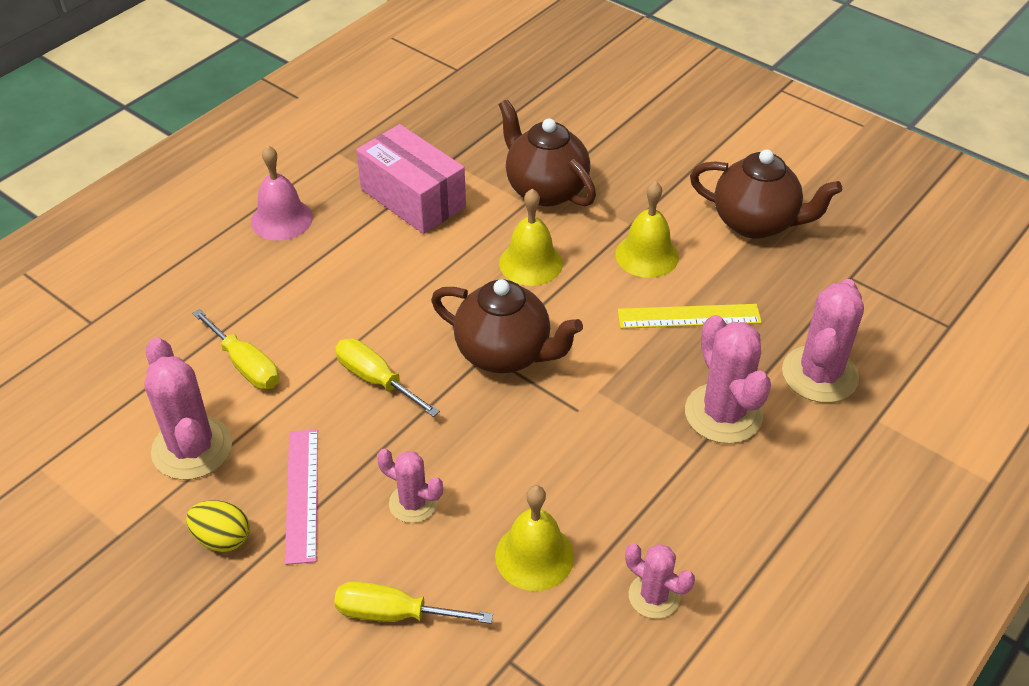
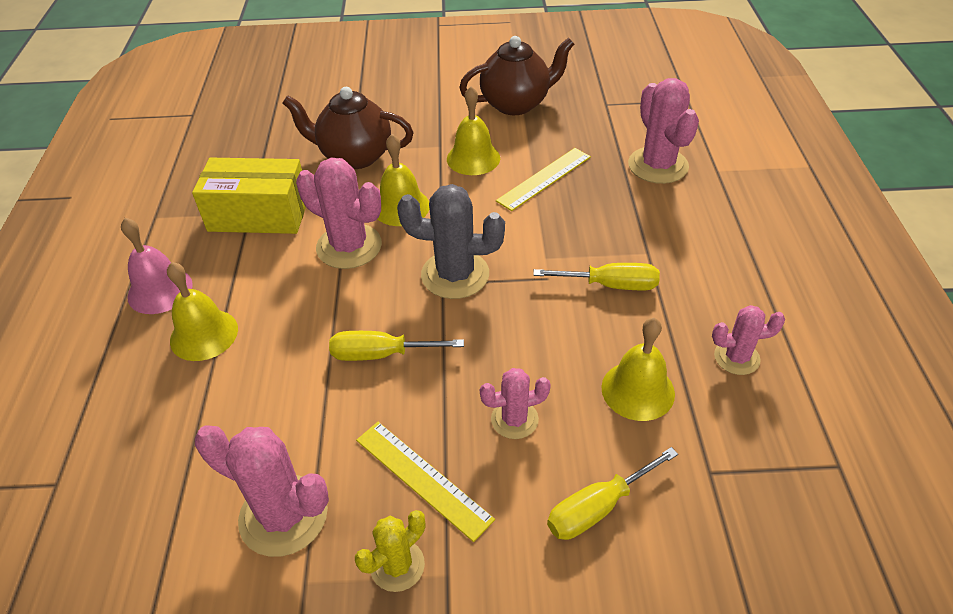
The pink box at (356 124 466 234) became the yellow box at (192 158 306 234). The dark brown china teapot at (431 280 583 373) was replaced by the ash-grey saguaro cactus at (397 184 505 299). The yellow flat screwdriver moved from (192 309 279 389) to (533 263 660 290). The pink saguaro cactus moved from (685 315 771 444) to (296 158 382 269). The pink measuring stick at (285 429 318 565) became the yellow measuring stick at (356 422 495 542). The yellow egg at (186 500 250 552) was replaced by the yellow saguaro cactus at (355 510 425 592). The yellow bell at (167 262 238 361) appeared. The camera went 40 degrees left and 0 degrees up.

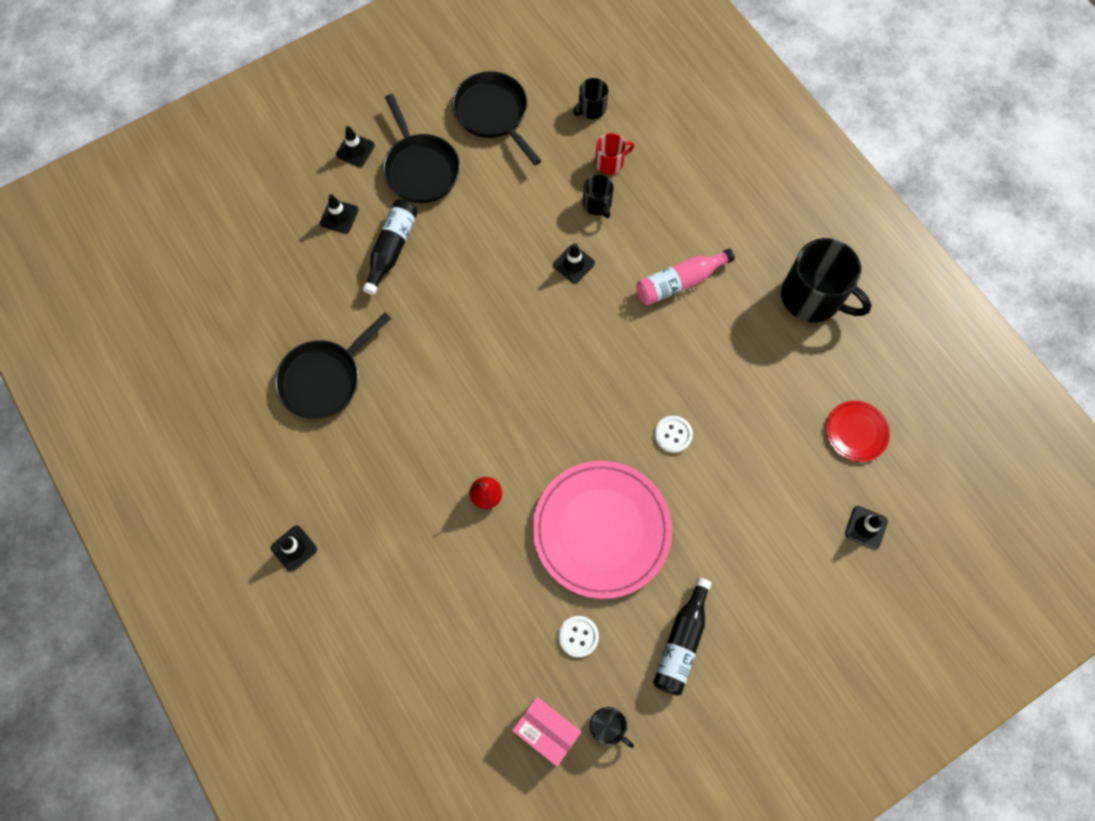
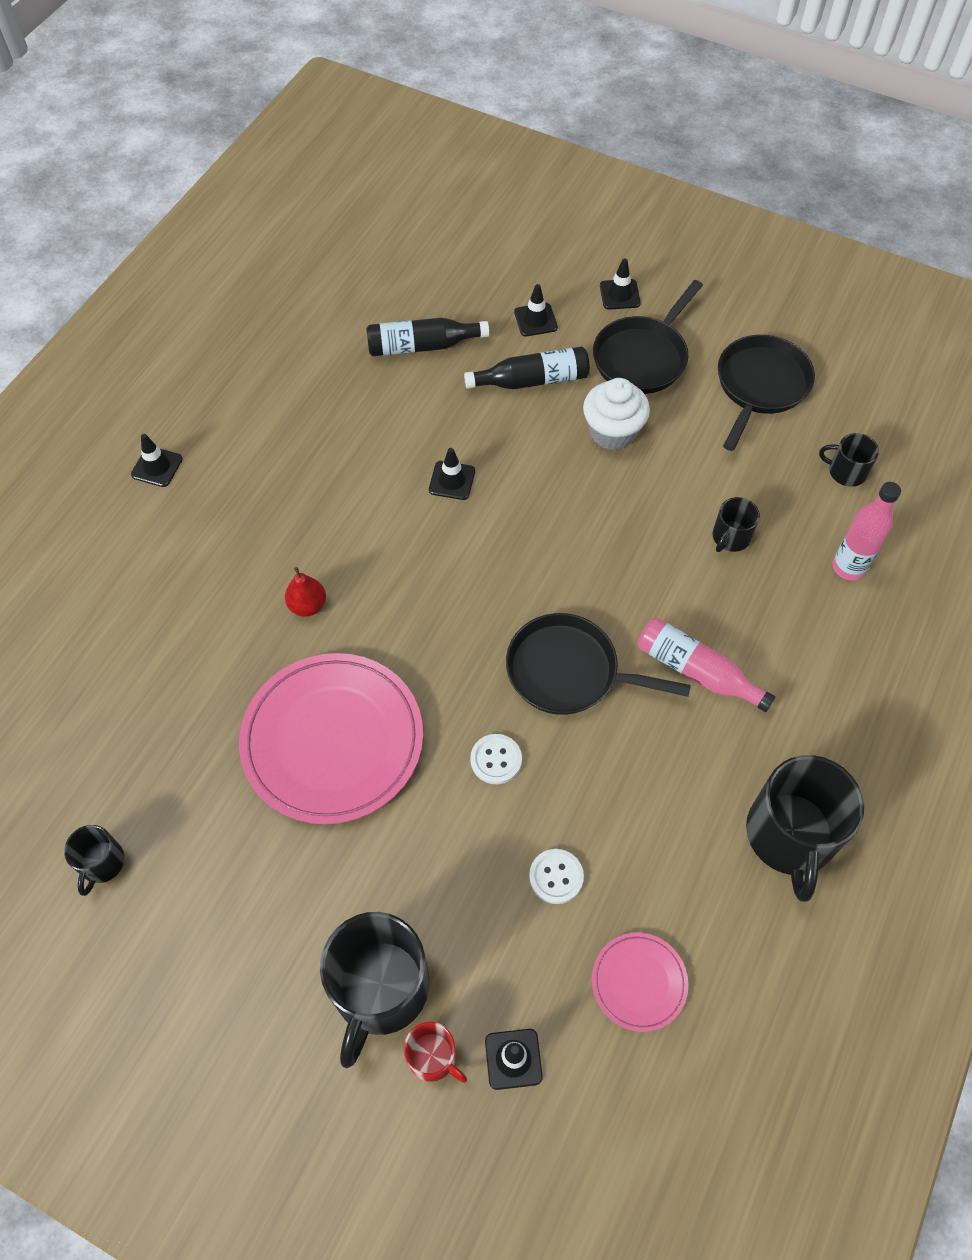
The red coffee mug moved from (595 133 634 174) to (404 1022 467 1083). The jet-black road cone moved from (553 243 595 283) to (429 448 475 500). The jet-black skillet moved from (275 312 391 419) to (506 613 691 715). The red dinner plate at (826 401 890 462) became the pink dinner plate at (592 933 688 1032). The jet-black bottle moved from (653 578 712 696) to (366 318 489 356). The snow-white sewing button moved from (559 616 599 657) to (529 849 584 904). The pink box at (512 697 581 767) disappeared. The snow-white fairy cake at (583 378 650 450) appeared. The pink bottle at (832 482 901 581) appeared. The jet-black coffee mug at (320 912 429 1068) appeared. The camera went 60 degrees right and 10 degrees down.

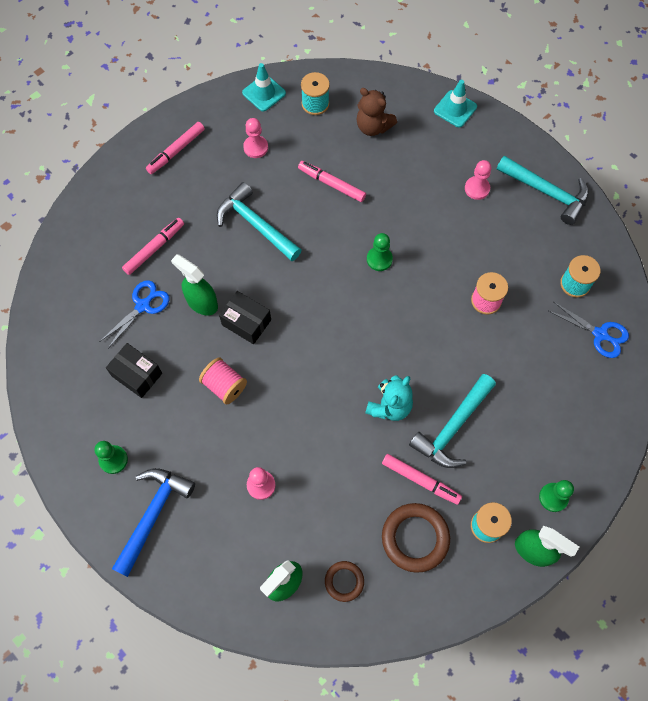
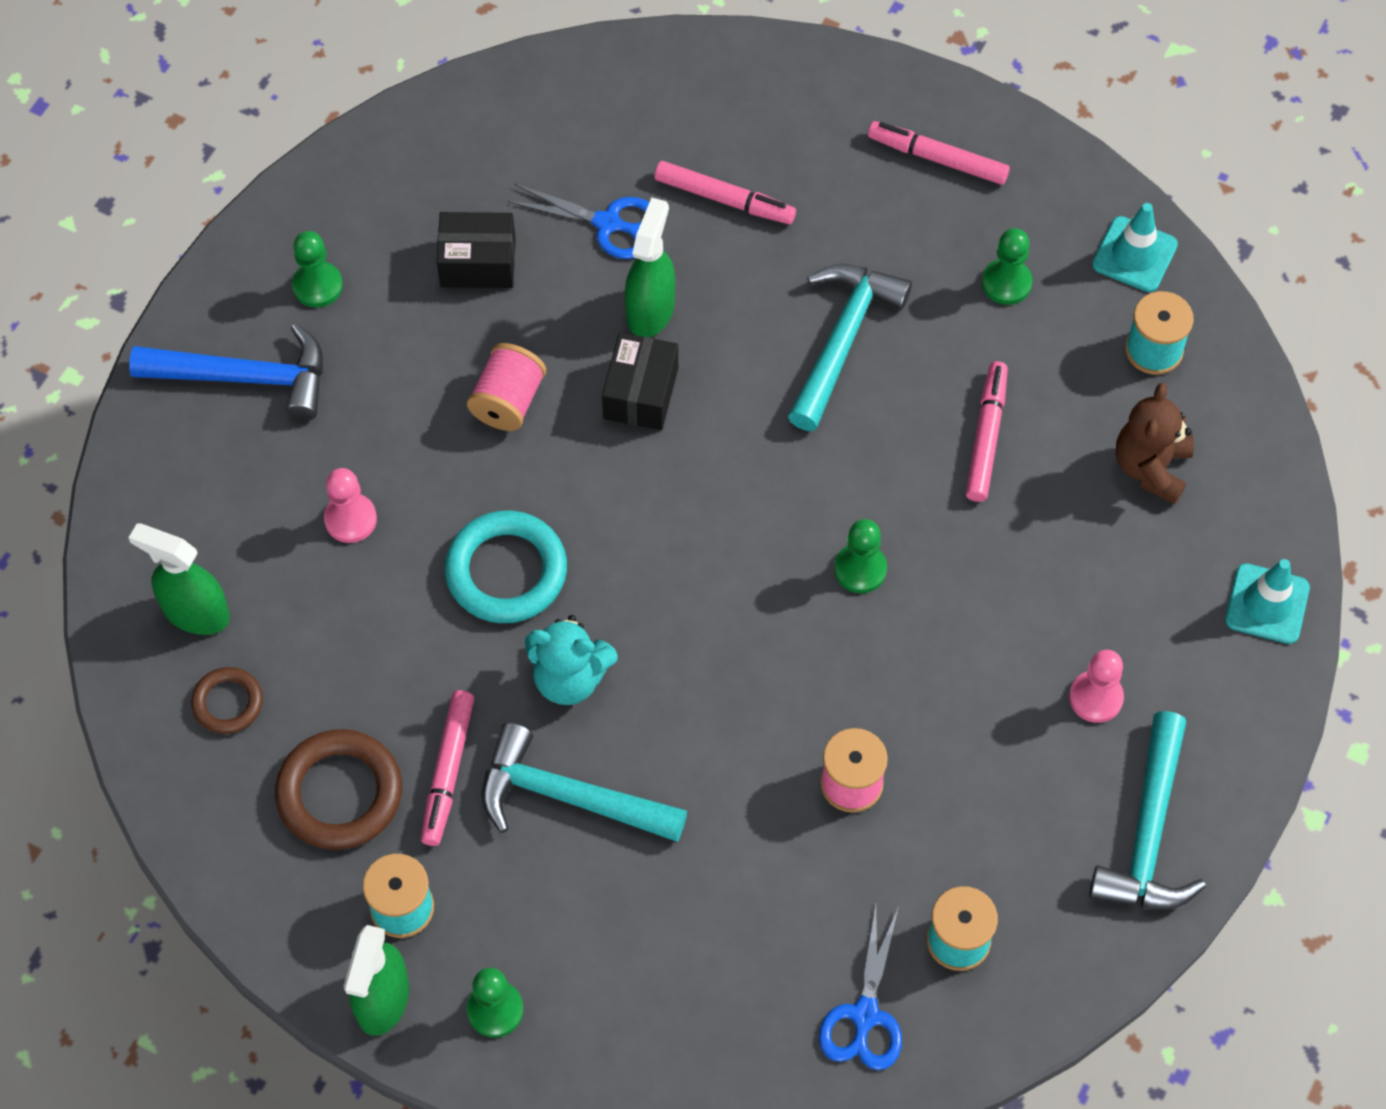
The pink pawn at (243 118 268 158) became the emerald pawn at (982 228 1033 305). The jet-black box at (106 343 162 398) turned 75 degrees clockwise. The aqua hoop at (445 510 567 623) appeared. The camera went 70 degrees right and 5 degrees down.

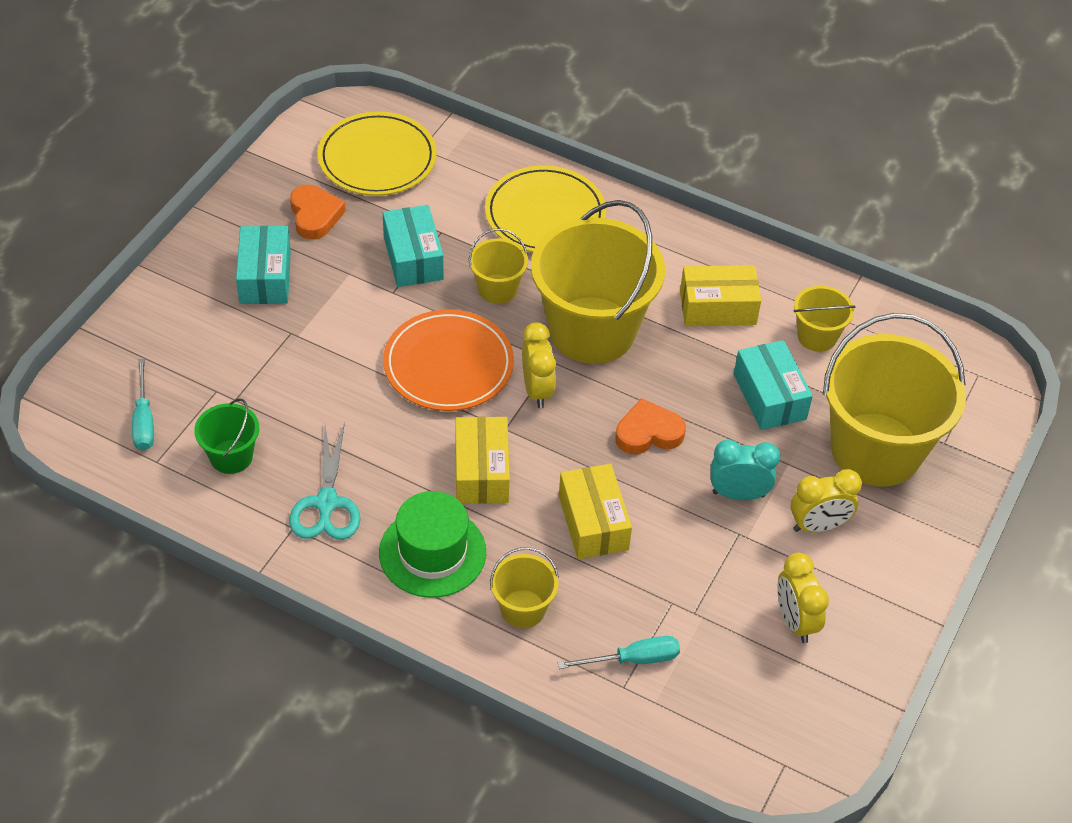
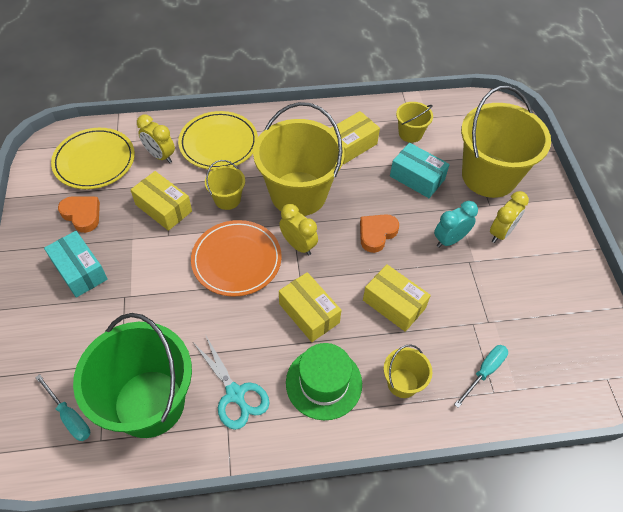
The aqua box at (383 205 444 287) became the yellow box at (130 171 192 231). The emerald bucket at (194 398 259 474) changed to 2.18 times the size. The yellow alarm clock moved from (777 553 829 643) to (137 115 175 163). The camera went 35 degrees left and 5 degrees up.

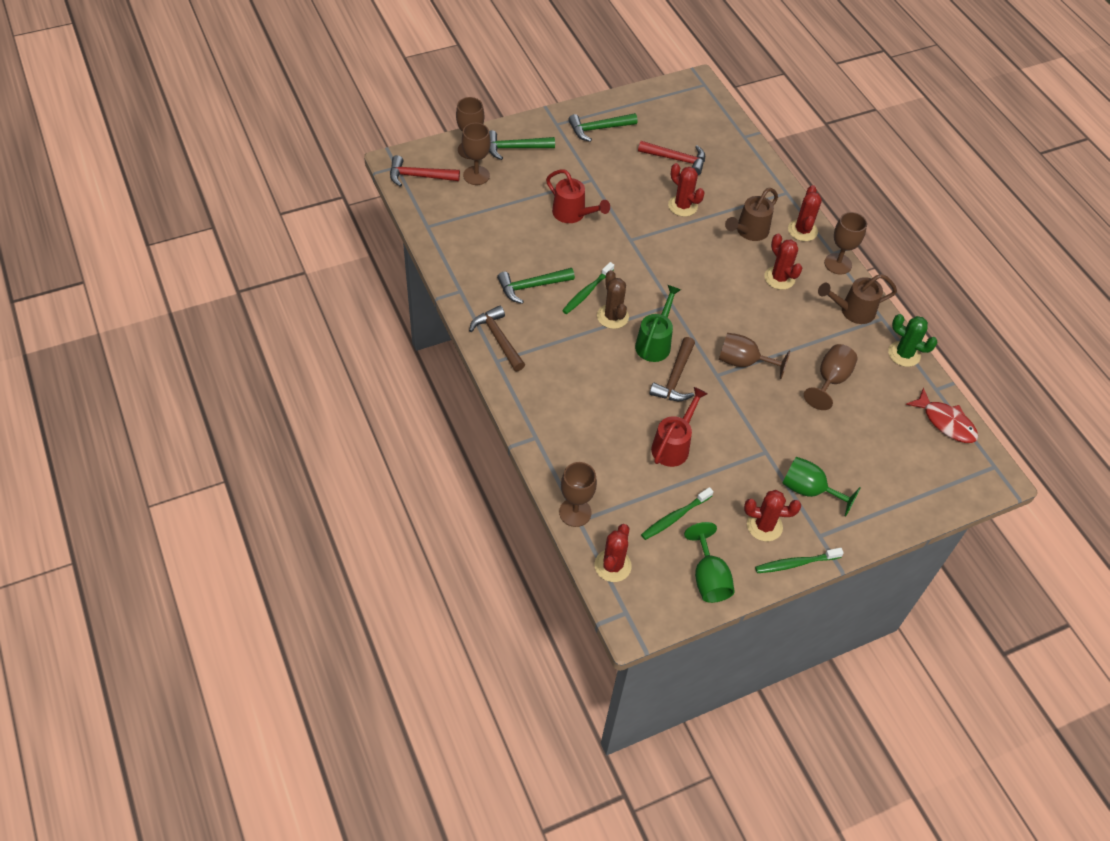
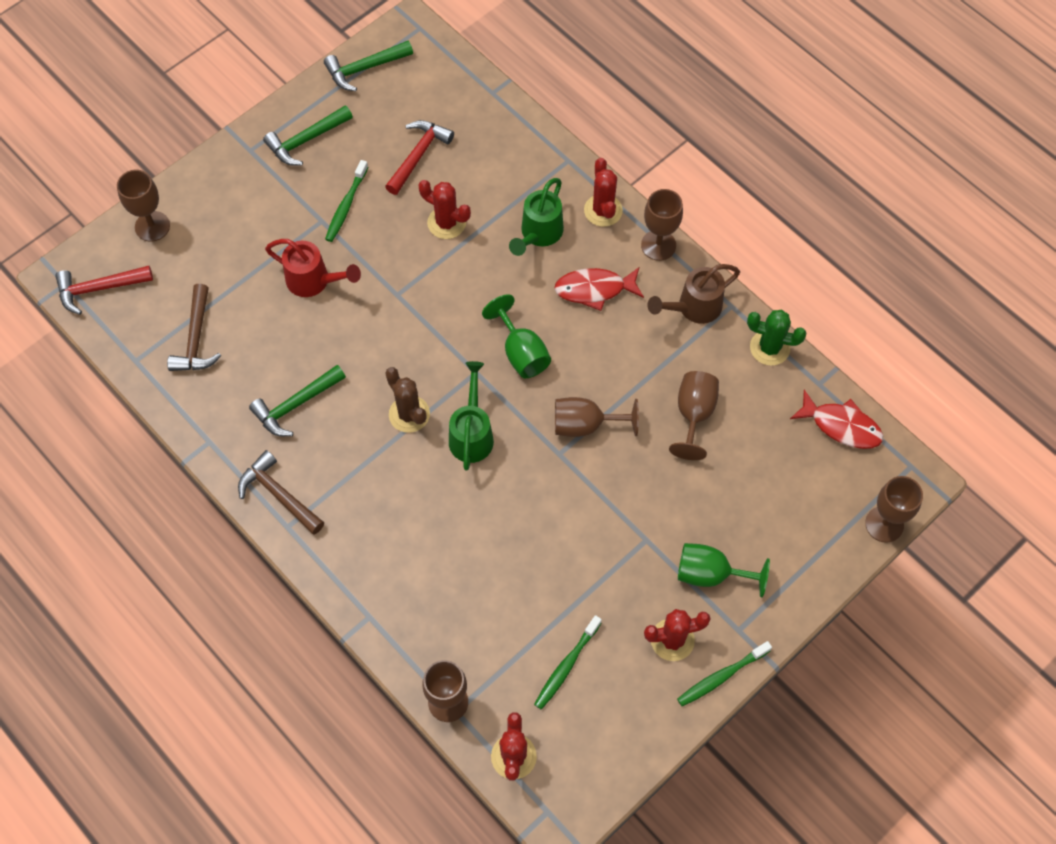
The dark brown wine glass moved from (462 123 491 185) to (865 476 923 543). The emerald carpenter's hammer moved from (489 130 555 160) to (324 41 413 91). The red carpenter's hammer at (638 141 705 175) turned 60 degrees counterclockwise. The dark brown watering pot at (725 188 778 241) became the emerald watering pot at (509 178 564 256). The red saguaro cactus at (764 234 802 290) was replaced by the red fish at (554 267 644 311). The emerald toothbrush moved from (562 262 614 314) to (325 160 368 242). The dark brown carpenter's hammer moved from (649 337 695 401) to (167 284 221 371). The red watering pot at (651 387 707 467) disappeared. The emerald wine glass moved from (684 522 735 603) to (482 294 551 378). The camera went 15 degrees left and 10 degrees up.

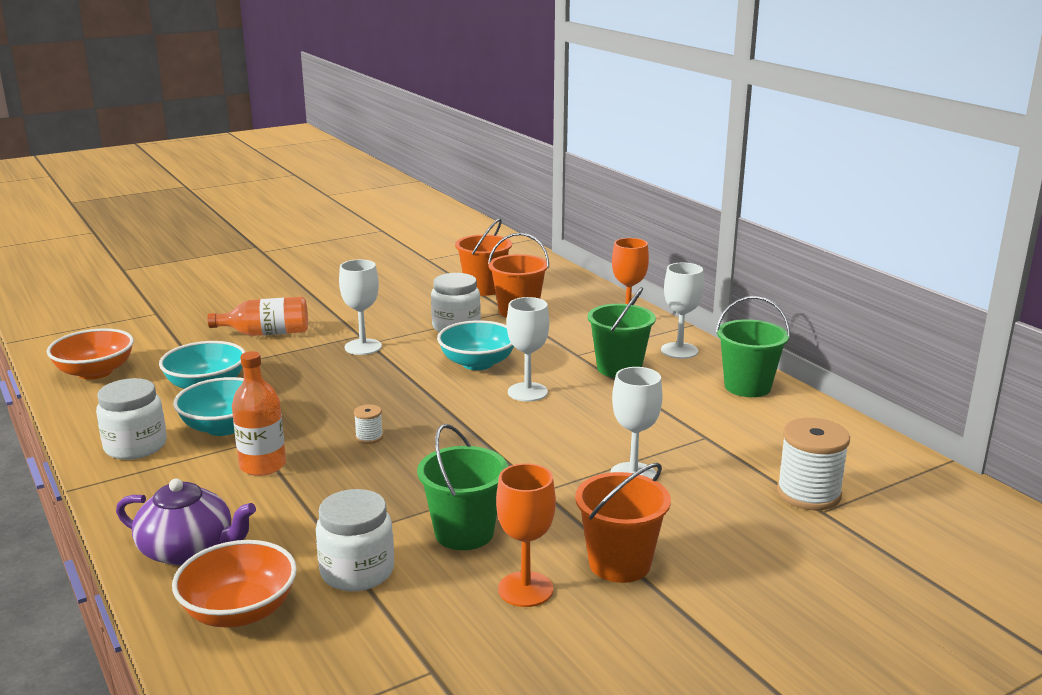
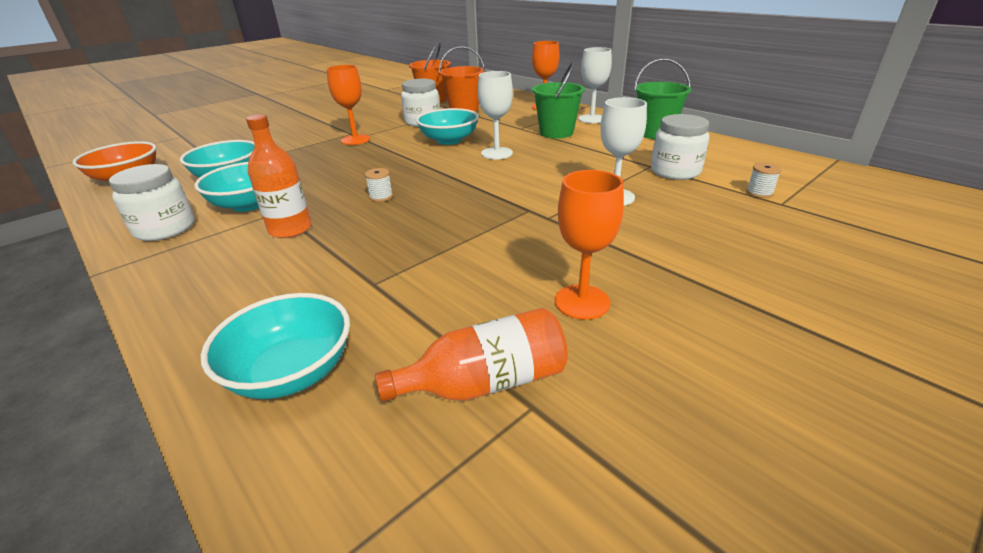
The snow-white wine glass at (339 259 382 355) became the orange-coloured wine glass at (327 65 370 145). The orange-coloured bottle moved from (207 297 308 336) to (375 308 568 402). The snow-white spool at (777 418 850 511) changed to 0.48 times the size. The emerald bucket at (417 424 508 550) disappeared. The orange-coloured bucket at (575 463 671 583) disappeared. The royal purple china teapot at (116 478 256 565) disappeared. The snow-white jam jar moved from (316 489 394 591) to (651 114 709 180). The orange-coloured serving bowl at (172 540 297 628) became the aqua serving bowl at (201 293 350 399). The camera went 10 degrees left and 10 degrees up.

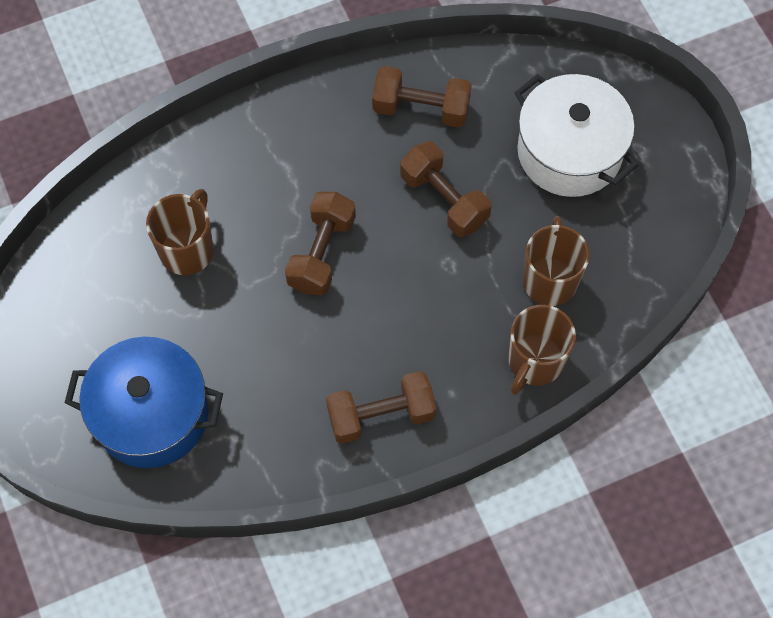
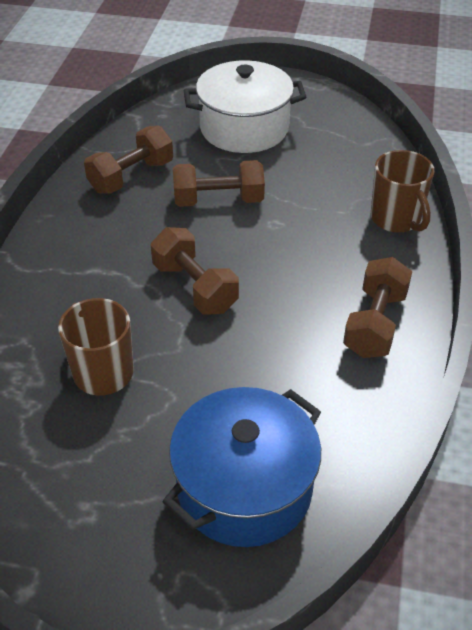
The dark brown coffee mug at (523 216 590 306) disappeared. The camera went 55 degrees left and 20 degrees down.

